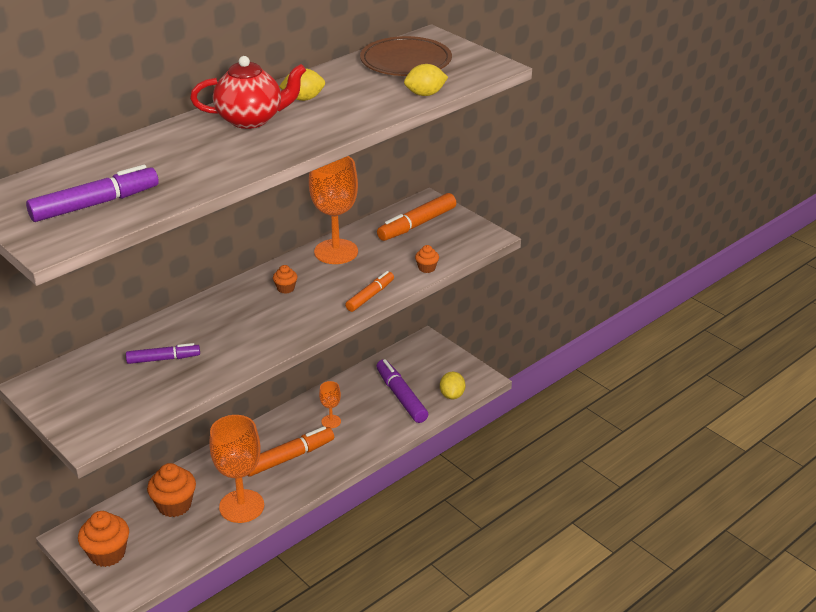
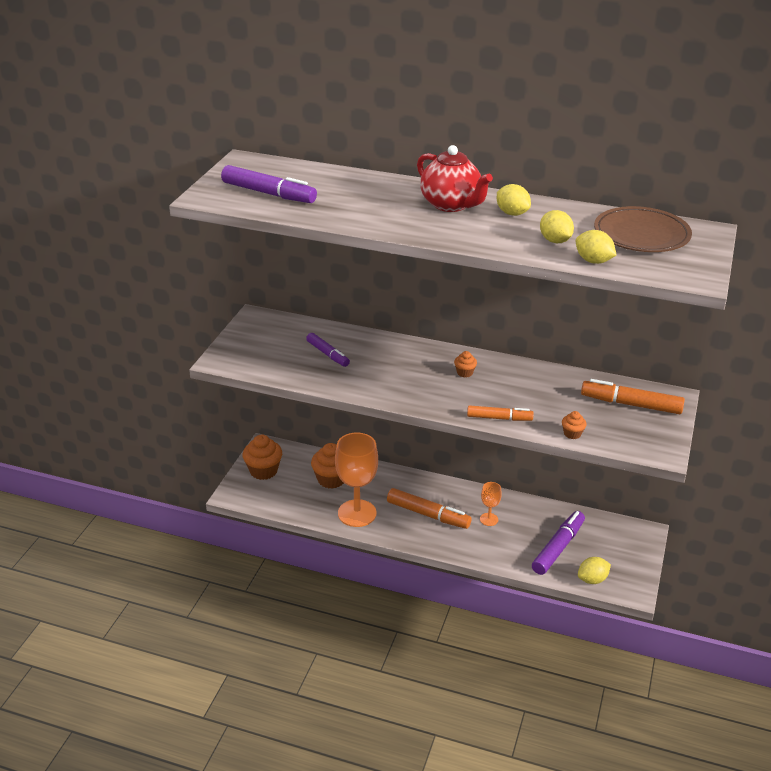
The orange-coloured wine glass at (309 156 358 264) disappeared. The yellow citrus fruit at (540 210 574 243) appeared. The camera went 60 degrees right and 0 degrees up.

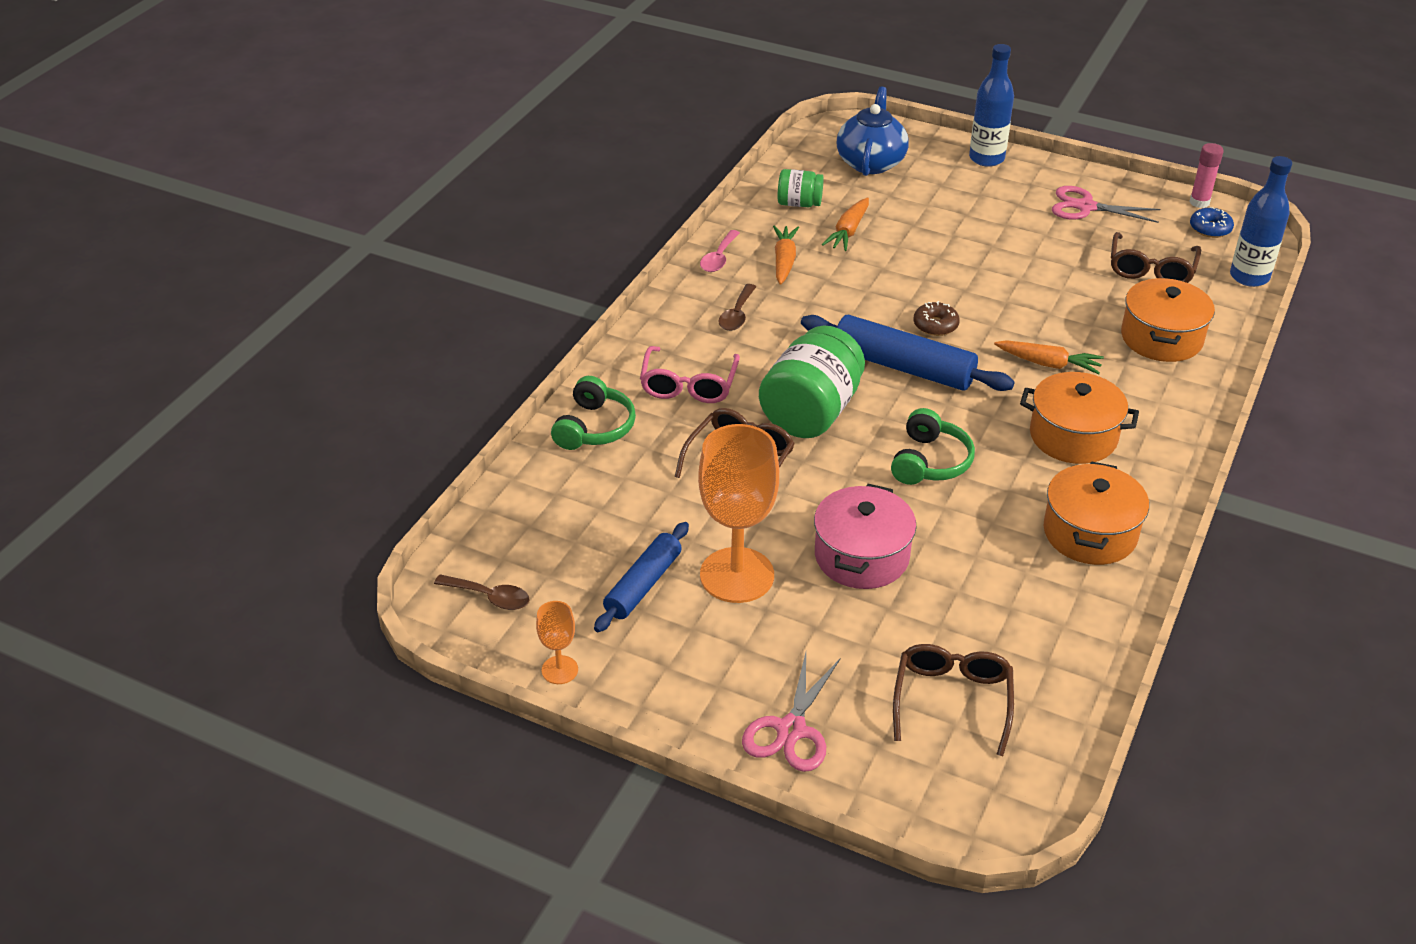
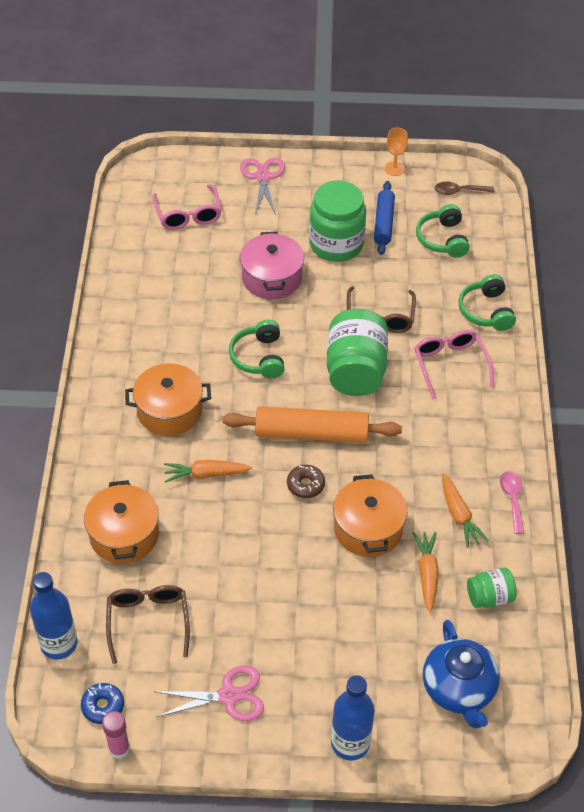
The dark brown teaspoon at (719 284 756 331) disappeared. The royal blue pastry roller at (801 315 1015 391) became the orange-coloured pastry roller at (223 406 402 443). The orange-coloured wine glass at (698 424 779 603) was replaced by the emerald jam jar at (309 181 366 262). The orange-coloured stockpot moved from (1044 461 1149 565) to (333 474 407 557). The dark brown spectacles at (893 644 1014 756) became the pink spectacles at (152 184 221 230). The emerald headset at (416 204 470 258) appeared. The camera went 155 degrees right and 10 degrees up.

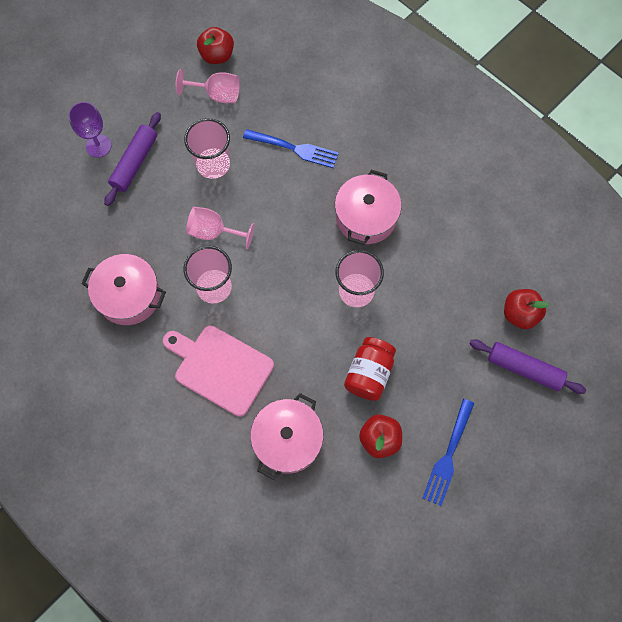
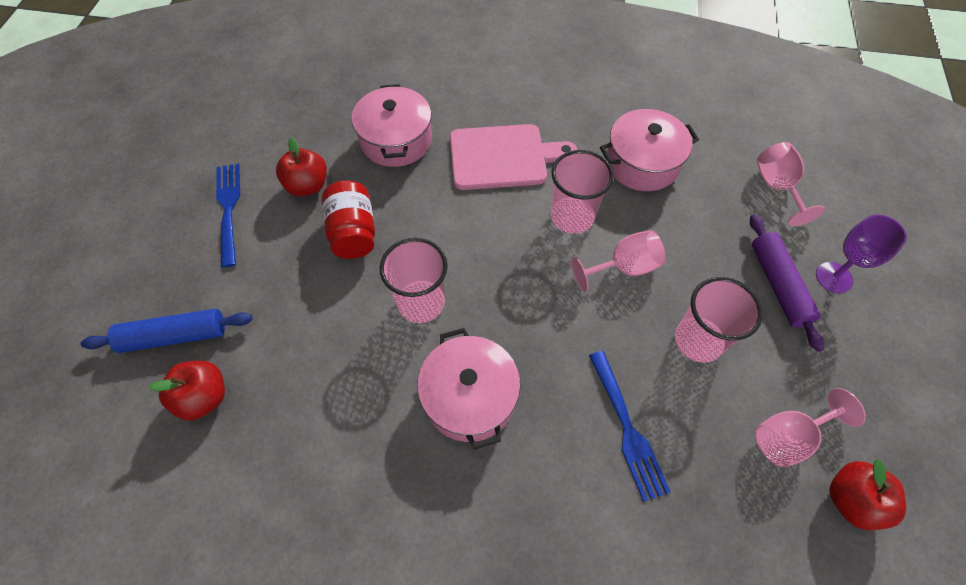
The royal blue table fork at (243 129 339 168) turned 90 degrees counterclockwise. The royal purple pastry roller at (470 340 586 394) became the royal blue pastry roller at (81 309 252 353). The pink wine glass at (757 142 825 226) appeared. The camera went 145 degrees right and 10 degrees down.

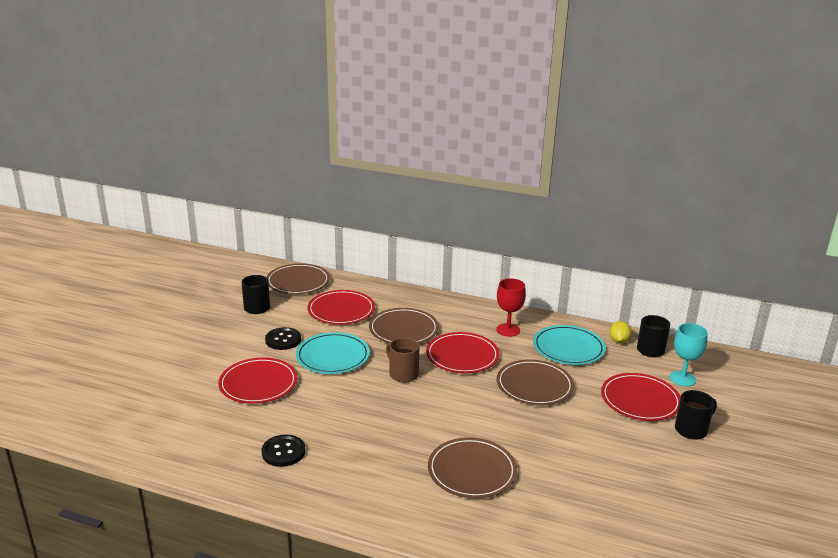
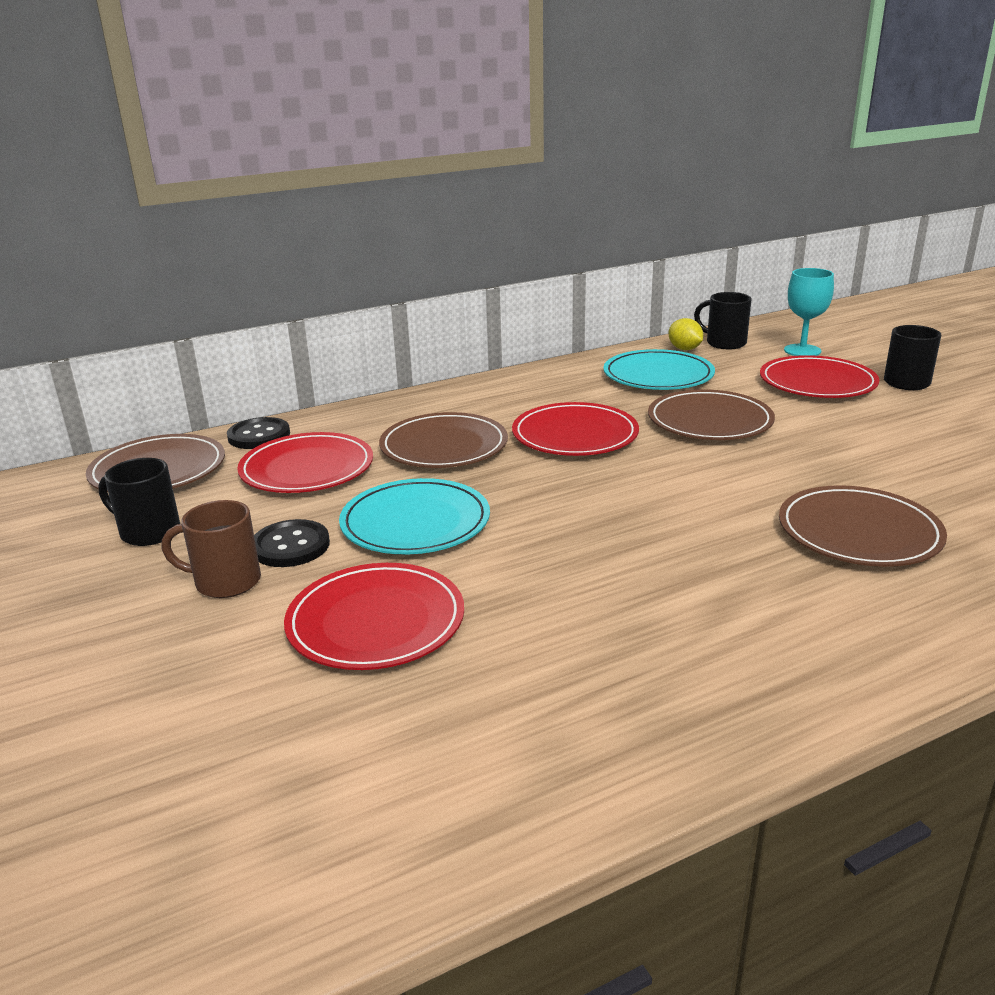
The red wine glass at (496 278 526 337) disappeared. The dark brown coffee mug moved from (386 338 420 383) to (162 500 261 598). The jet-black sewing button moved from (262 435 305 467) to (227 417 290 449). The camera went 45 degrees left and 0 degrees up.

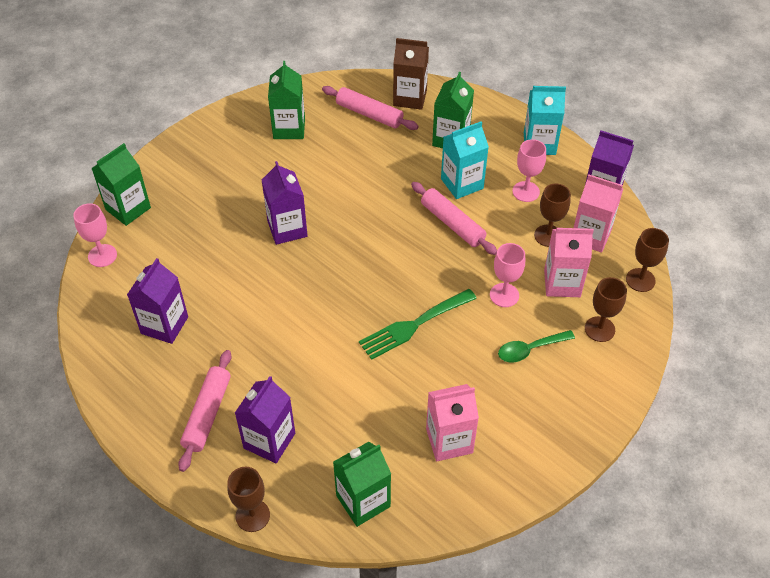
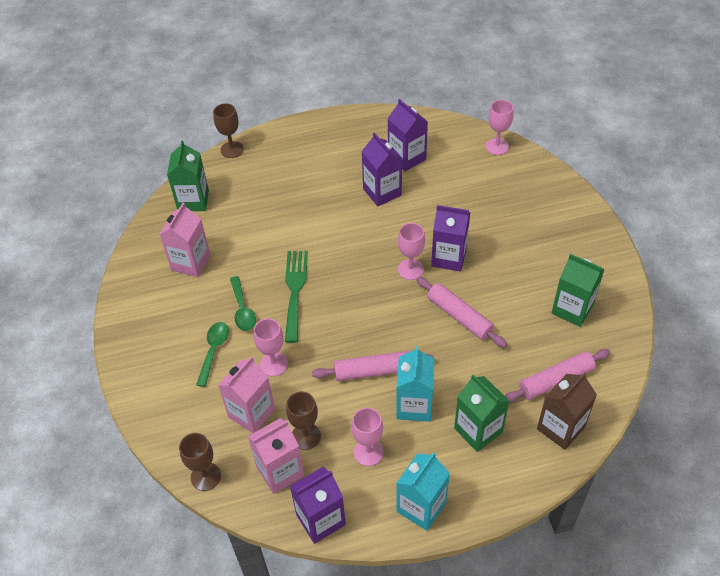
The emerald carton at (91 143 151 226) disappeared. The dark brown wine glass at (585 277 627 342) disappeared. The pink pastry roller moved from (178 350 231 472) to (416 277 507 348). The royal purple carton moved from (235 376 295 463) to (361 132 402 206). The pink wine glass at (398 223 425 280) appeared. The emerald teaspoon at (230 276 256 331) appeared. The camera went 125 degrees right and 0 degrees up.

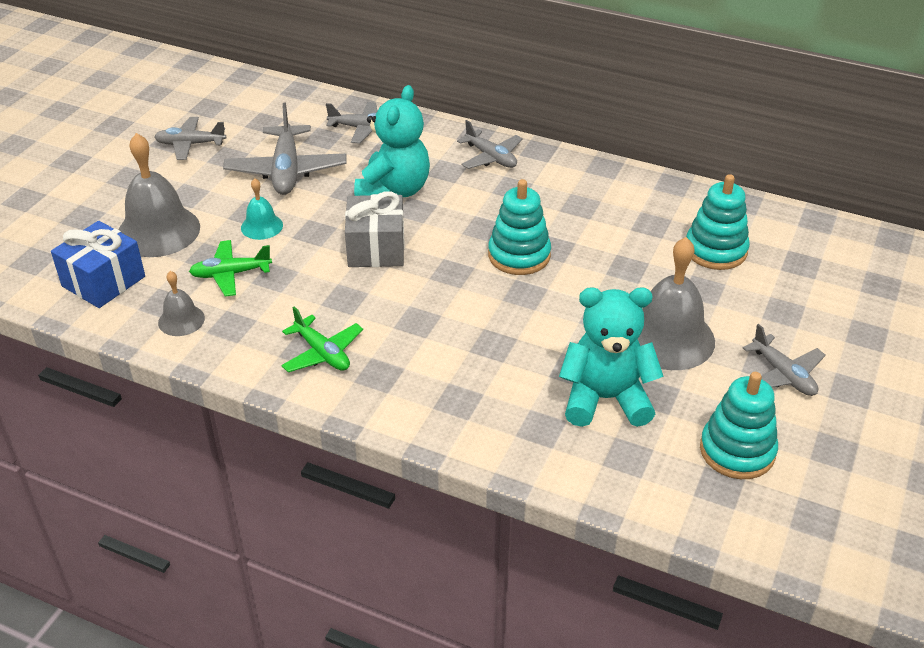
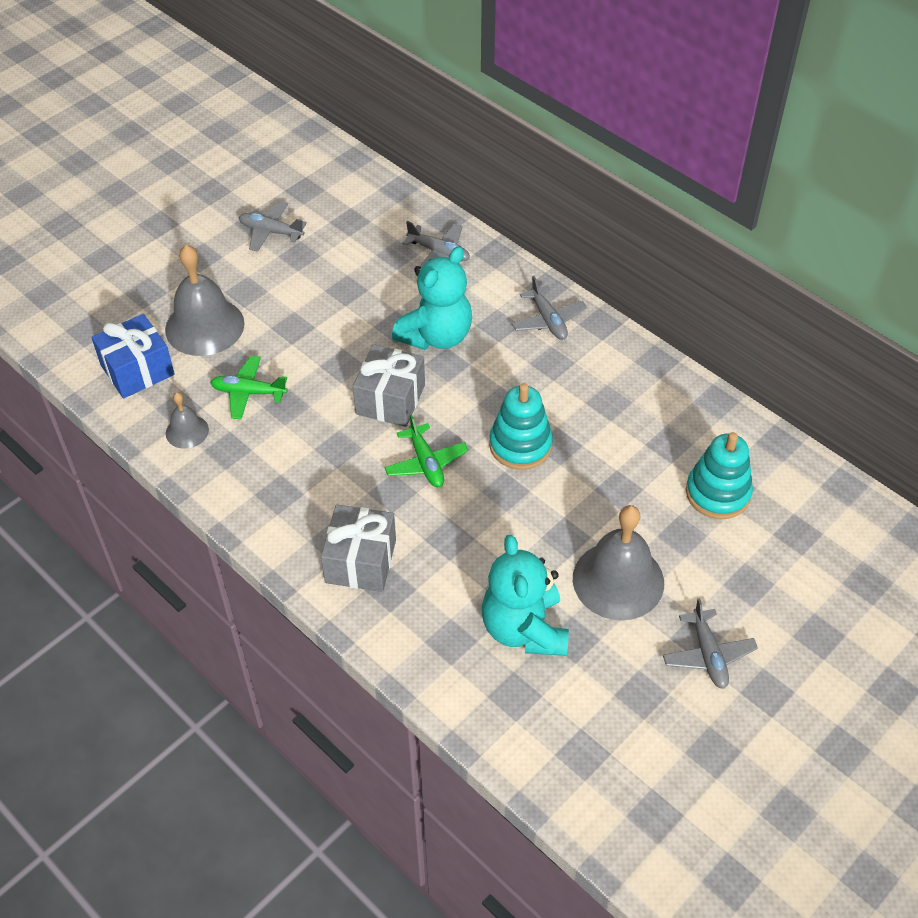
The ash-grey aeroplane at (223 103 347 195) disappeared. The aqua bell at (241 178 283 240) disappeared. The aqua teddy at (559 287 664 427) turned 120 degrees counterclockwise. The emerald aeroplane moved from (281 306 363 372) to (384 414 468 487). The aqua stacking toy at (700 372 778 479) disappeared. The ash-grey gift at (321 505 396 592) appeared. The camera went 20 degrees right and 10 degrees up.

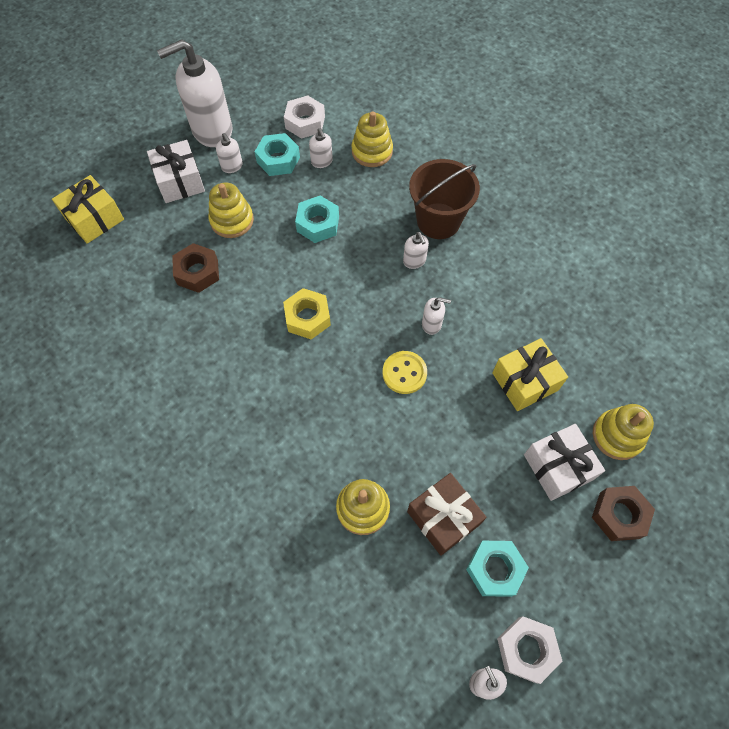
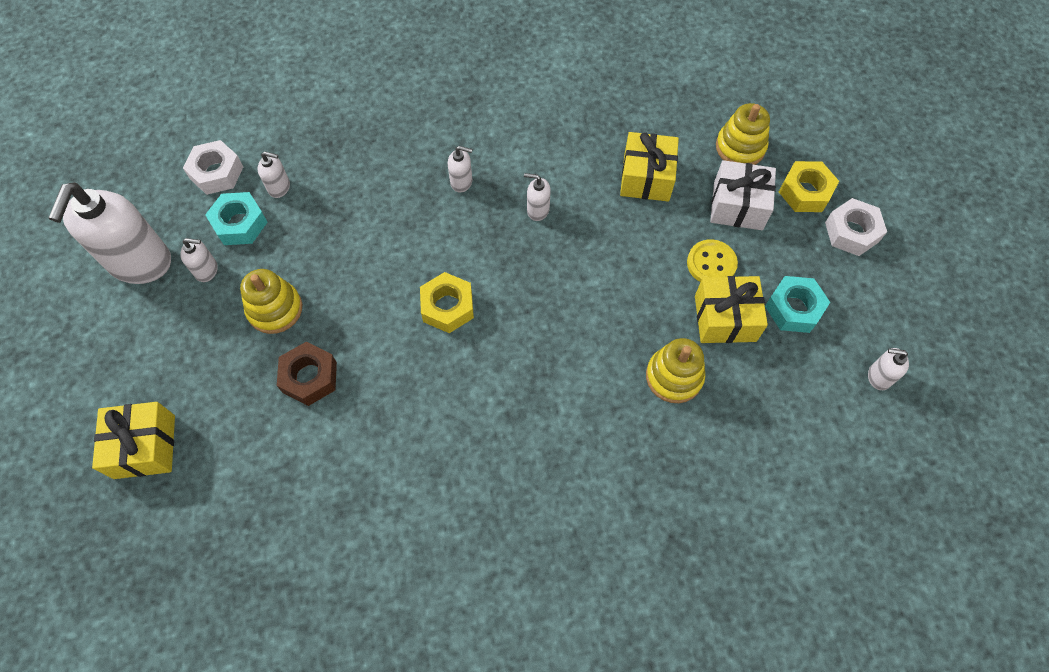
The yellow stacking toy at (351 111 393 167) disappeared. The snow-white gift at (147 140 205 203) disappeared. The dark brown bucket at (409 159 480 239) disappeared. The aqua hexagon nut at (295 195 339 243) disappeared. The snow-white soap pump at (422 297 451 335) turned 120 degrees counterclockwise. The yellow sewing button moved from (383 351 427 394) to (687 239 738 282). The dark brown gift at (407 473 487 556) became the yellow gift at (695 276 768 343). The dark brown hexagon nut at (592 486 655 541) became the yellow hexagon nut at (779 161 839 212). The snow-white hexagon nut moved from (497 616 562 684) to (825 198 887 256). The camera went 55 degrees left and 0 degrees up.

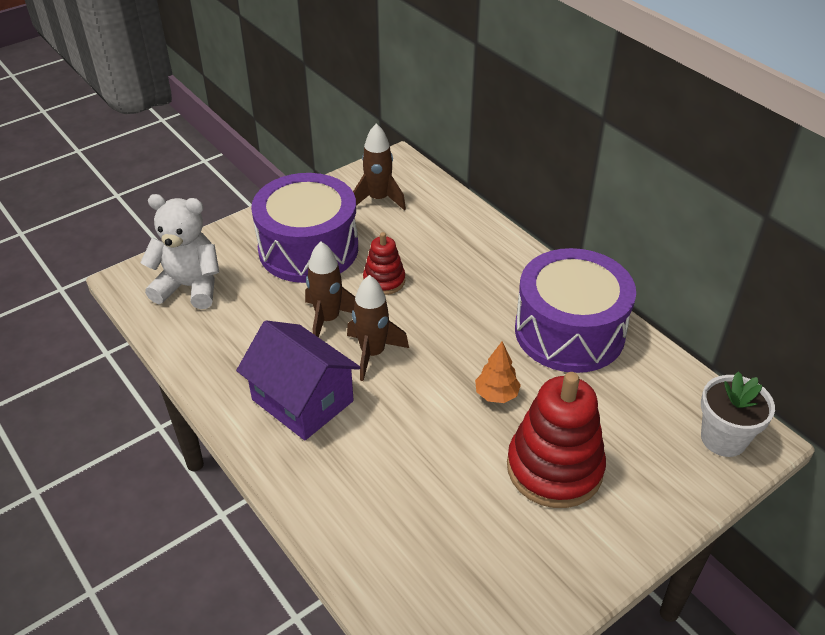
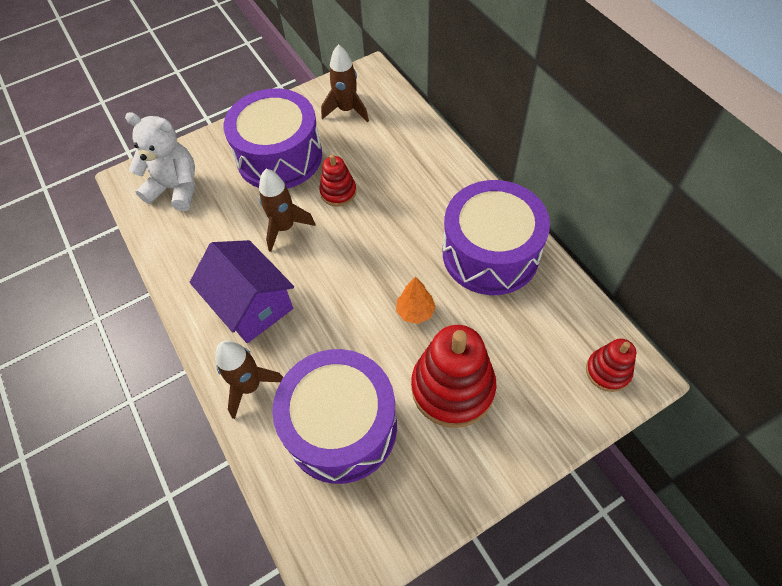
The dark brown spaceship moved from (347 275 409 381) to (215 340 284 419). The snow-white plant pot at (701 371 775 457) was replaced by the red stacking toy at (586 339 636 392). The royal purple drum at (272 349 397 484) appeared. The camera went 10 degrees right and 15 degrees up.

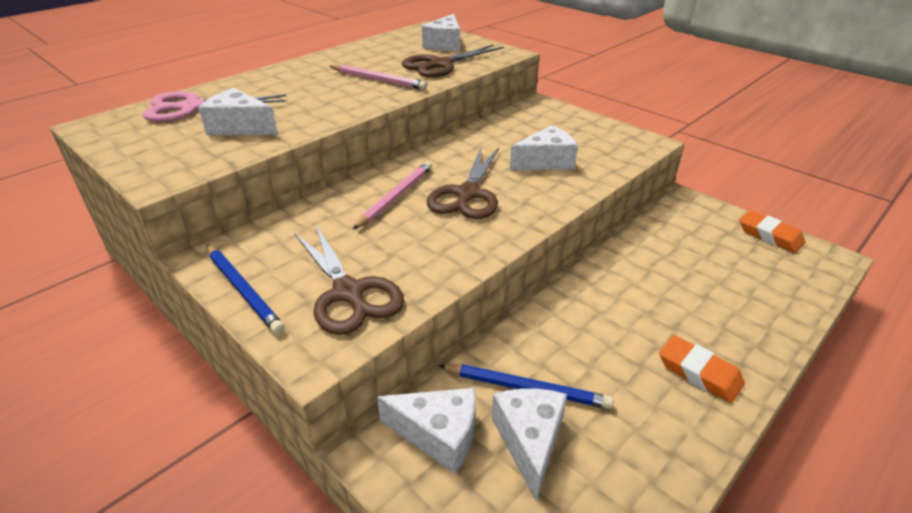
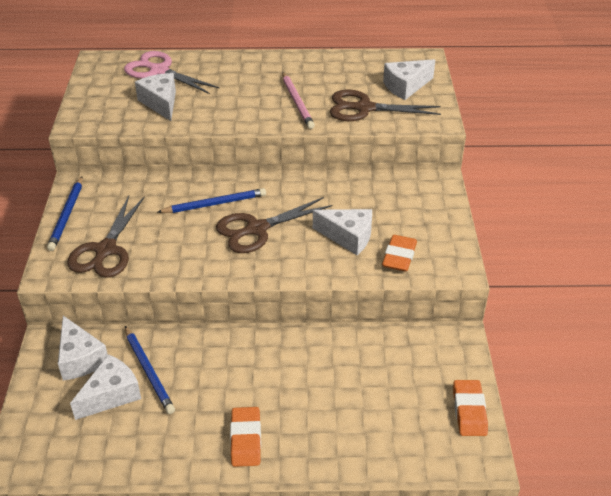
The pink lead pencil at (353 161 432 229) became the royal blue lead pencil at (158 188 266 213). The orange-coloured gum eraser at (382 235 417 272) appeared. The camera went 45 degrees right and 5 degrees up.

